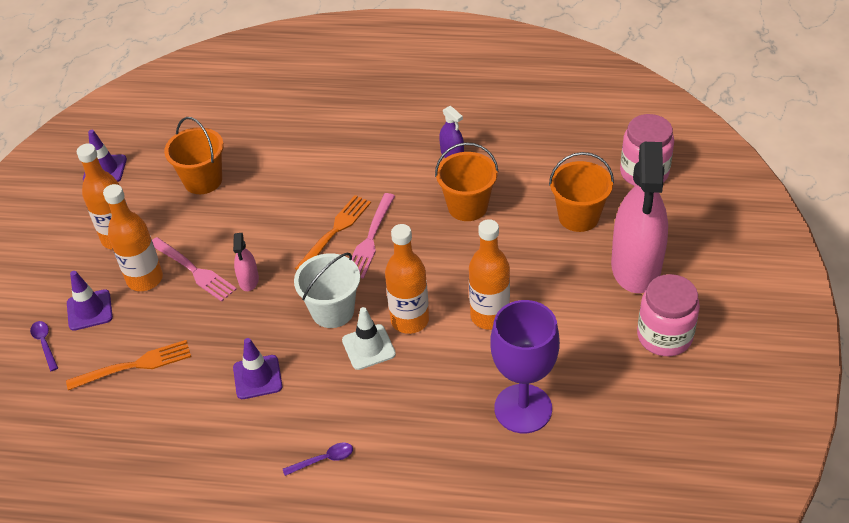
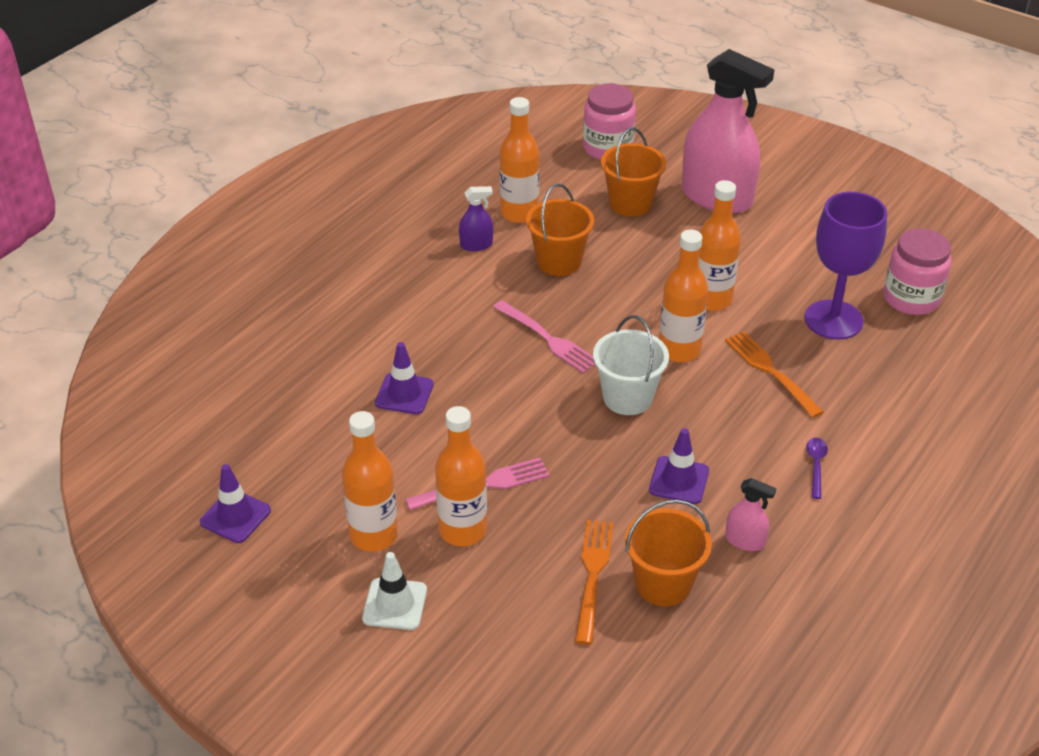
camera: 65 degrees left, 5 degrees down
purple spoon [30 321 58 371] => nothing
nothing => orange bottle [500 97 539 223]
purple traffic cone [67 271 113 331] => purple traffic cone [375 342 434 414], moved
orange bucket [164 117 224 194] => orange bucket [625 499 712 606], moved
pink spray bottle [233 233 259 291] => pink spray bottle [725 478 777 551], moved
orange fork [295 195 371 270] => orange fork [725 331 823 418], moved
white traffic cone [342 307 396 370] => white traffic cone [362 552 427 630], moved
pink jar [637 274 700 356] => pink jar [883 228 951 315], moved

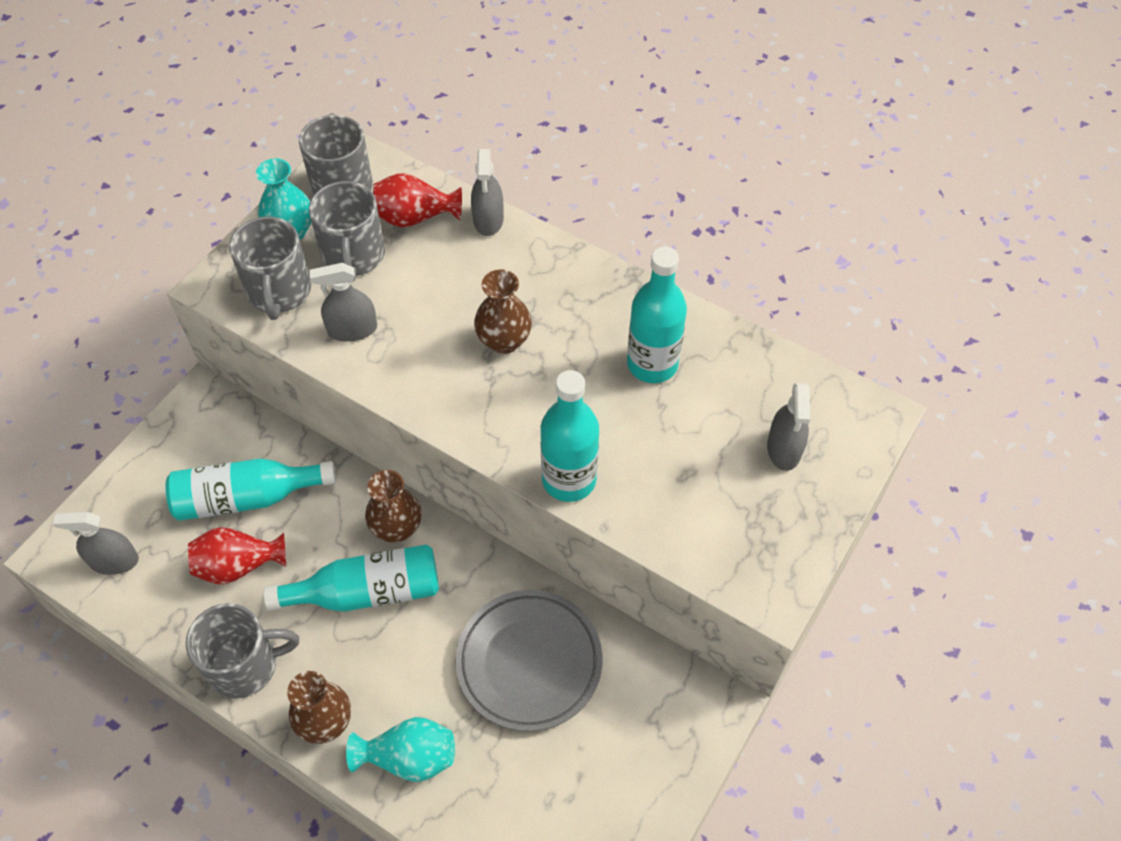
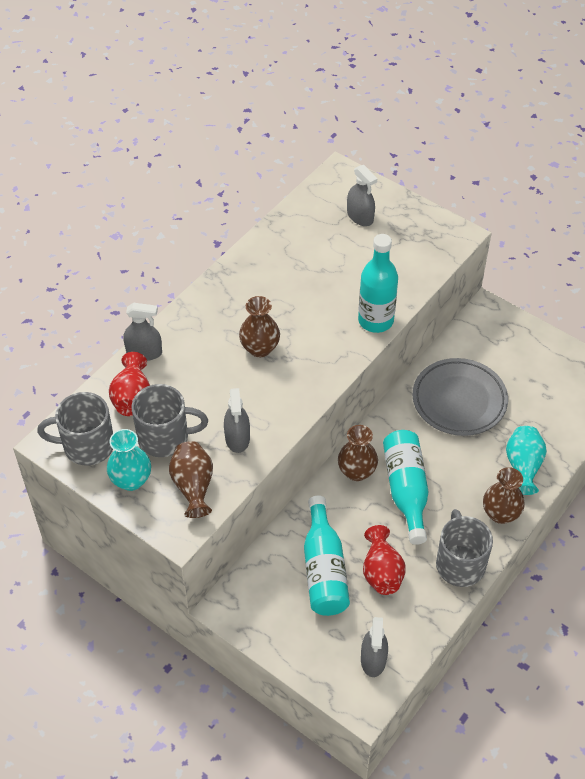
camera: 85 degrees left, 5 degrees down
turquoise bottle [627 247 687 383] => nothing
grey mug [229 217 311 320] => brown vase [169 441 213 518]
grey spray bottle [767 383 810 471] => grey spray bottle [347 165 377 226], 45 degrees clockwise

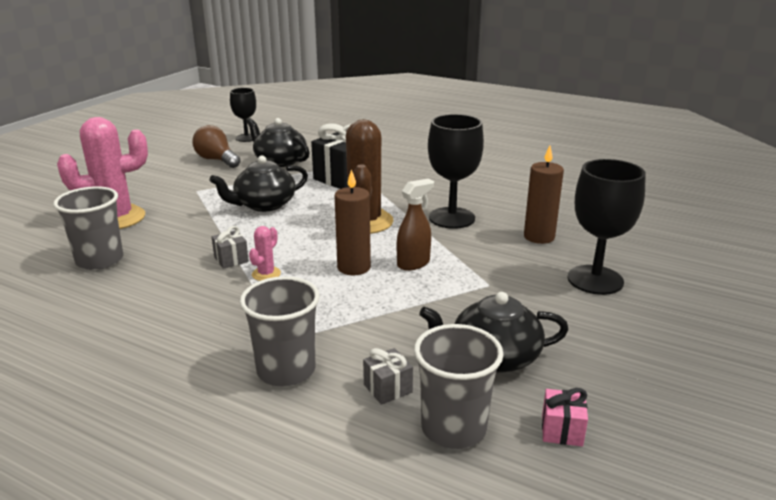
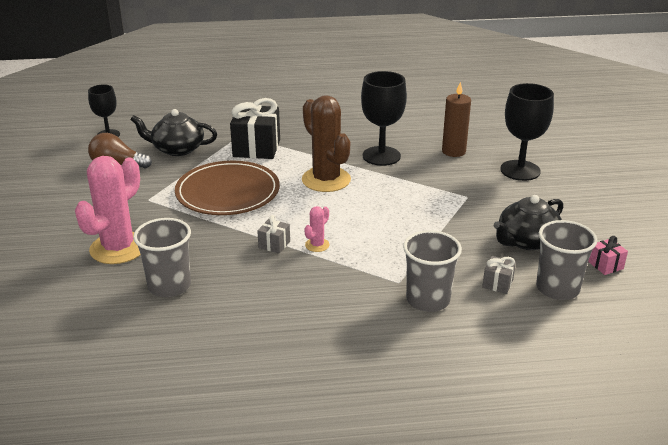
camera: 35 degrees left, 5 degrees up
brown candle [335 169 371 275] => nothing
brown spray bottle [397 179 434 271] => nothing
black teapot [210 156 308 212] => brown plate [175 161 280 215]
pink cactus [249 226 281 281] => pink cactus [304 206 330 252], 45 degrees clockwise

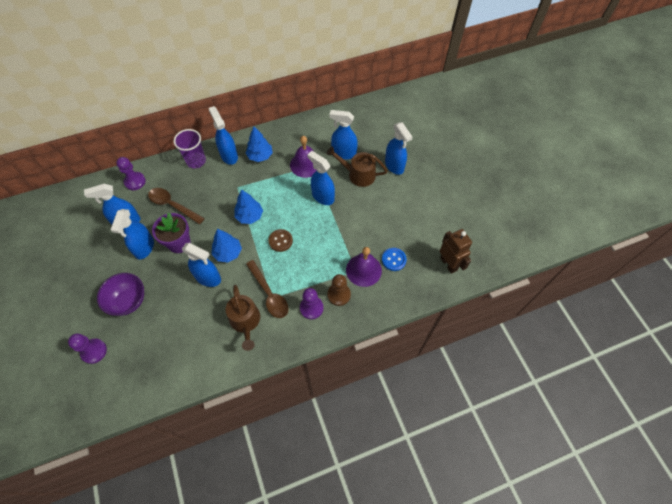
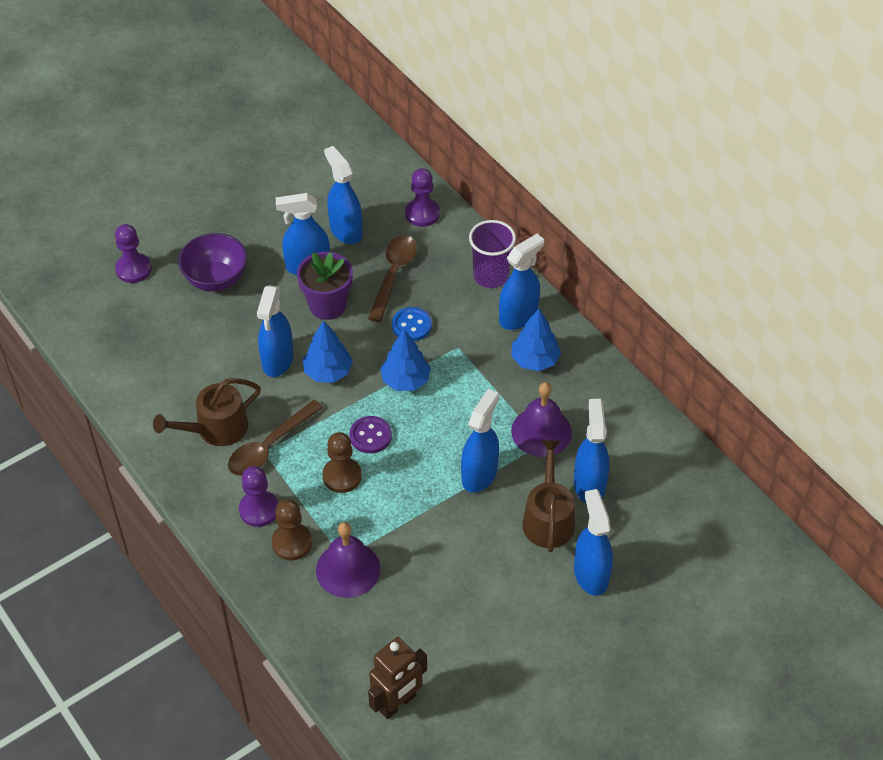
camera: 75 degrees right, 10 degrees down
nothing => brown pawn [322 432 362 493]
blue button [382 248 407 271] => blue button [392 307 432 341], moved
brown button [268 229 293 252] => purple button [350 416 392 453]
blue spray bottle [385 122 412 175] => blue spray bottle [574 489 613 596], 120 degrees clockwise

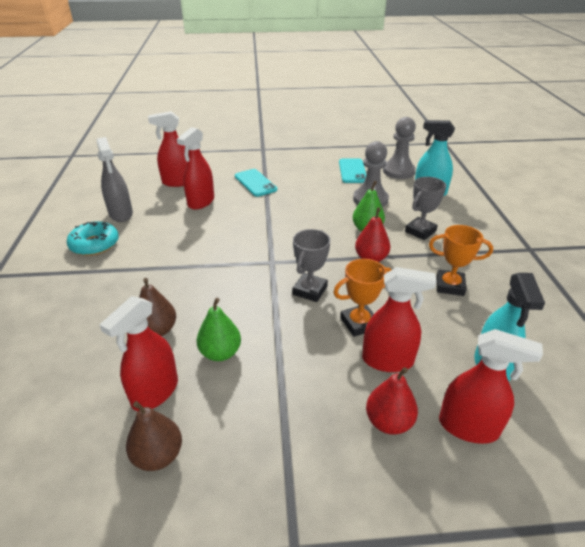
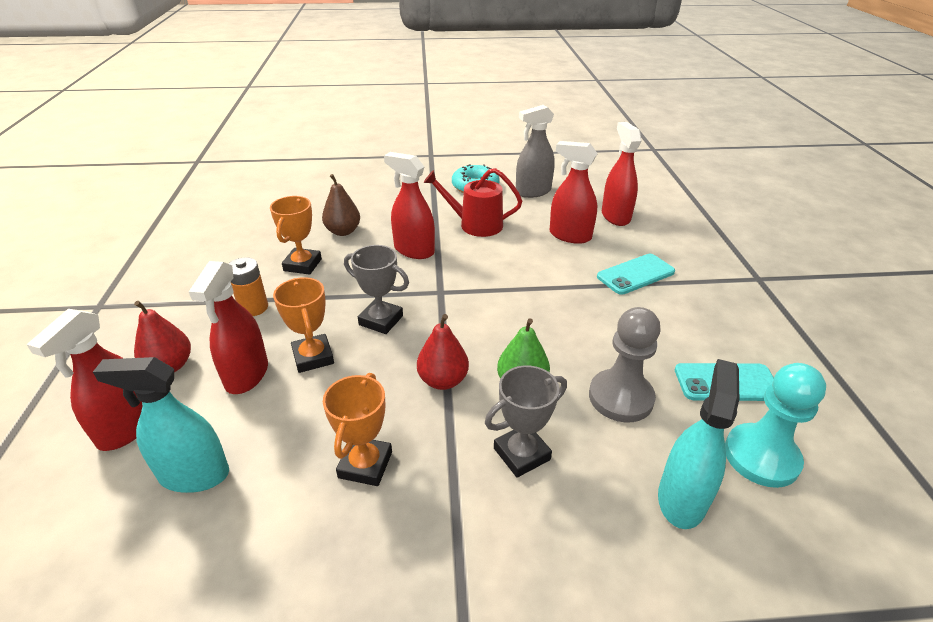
camera: 90 degrees right, 0 degrees up
brown pear [126 401 182 471] => nothing
nothing => orange battery [228 257 268 316]
nothing => red watering can [423 168 522 237]
red spray bottle [99 296 178 411] => red spray bottle [384 152 435 259], moved
green pear [197 298 241 361] => orange trophy [270 196 322 275]
grey pawn [383 117 416 179] => turquoise pawn [725 363 826 488]
grey trophy [405 177 446 240] => grey trophy [485 365 567 478], 75 degrees counterclockwise

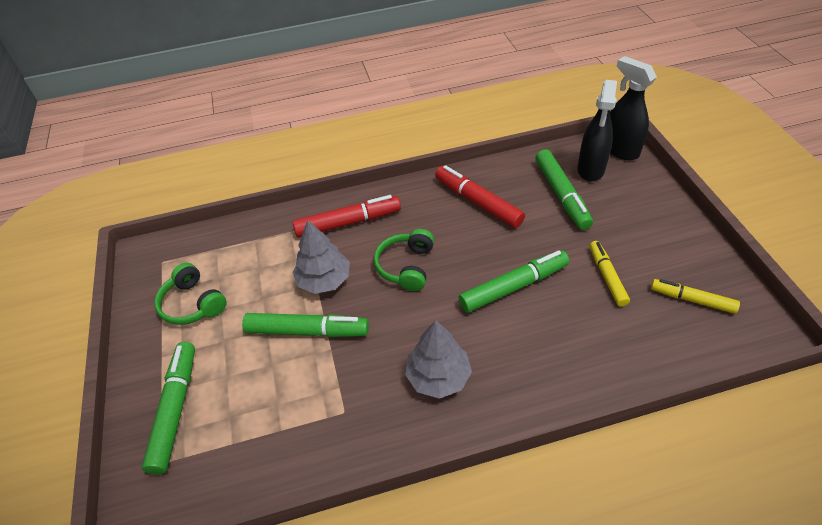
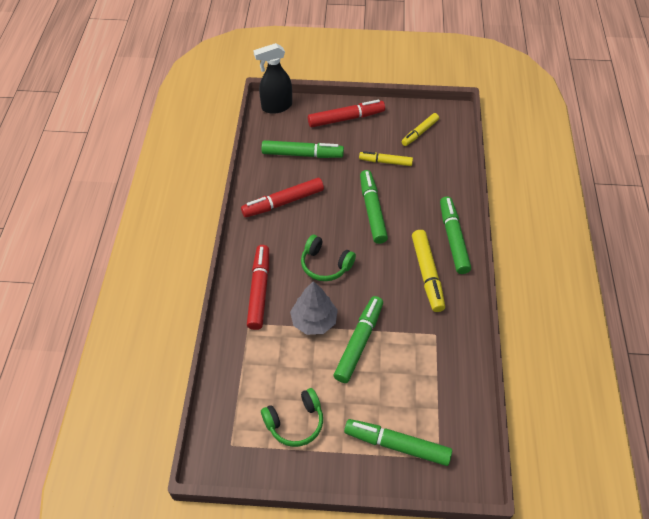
camera: 75 degrees left, 5 degrees up
black spray bottle [578 80 617 182] => nothing
nothing => red marker [308 100 385 127]
nothing => green marker [440 196 471 274]
grey tree [405 320 472 399] => yellow marker [412 230 445 312]

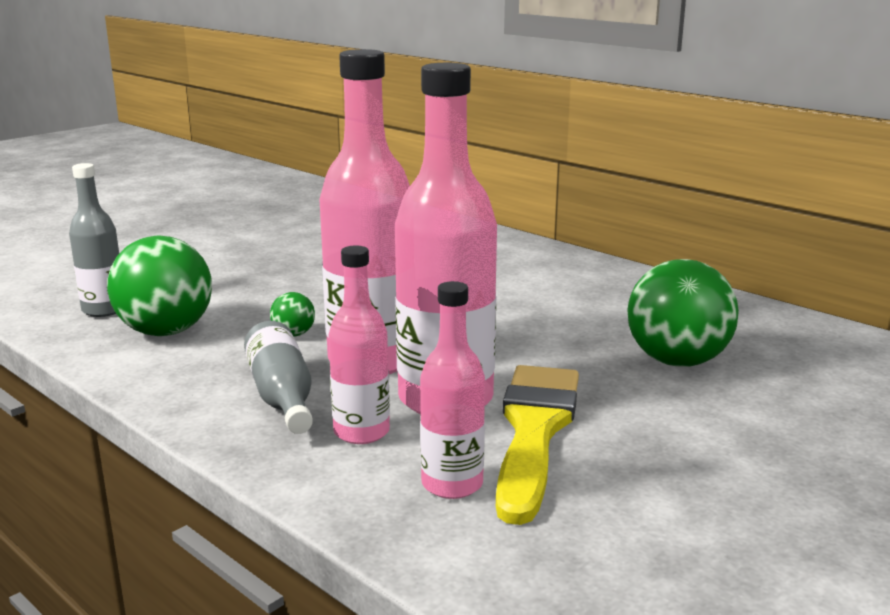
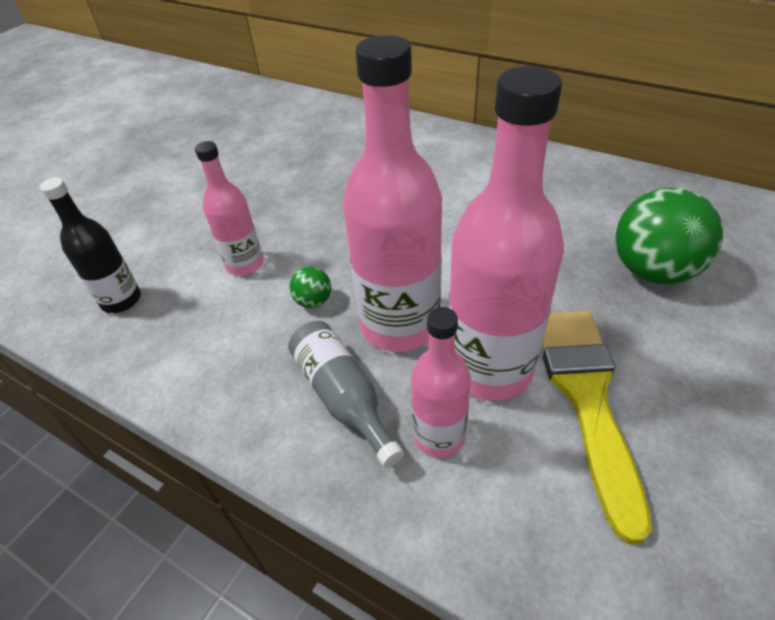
camera: 10 degrees left, 25 degrees up
green ball [107 235 212 336] => nothing
pink bottle [420 281 485 499] => pink bottle [195 141 263 276], moved
grey bottle [69 163 119 317] => black bottle [40 178 141 313]

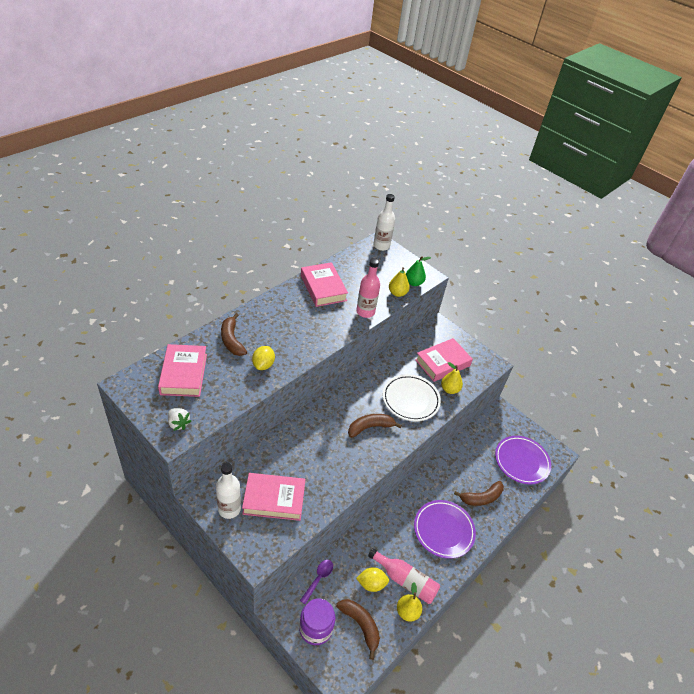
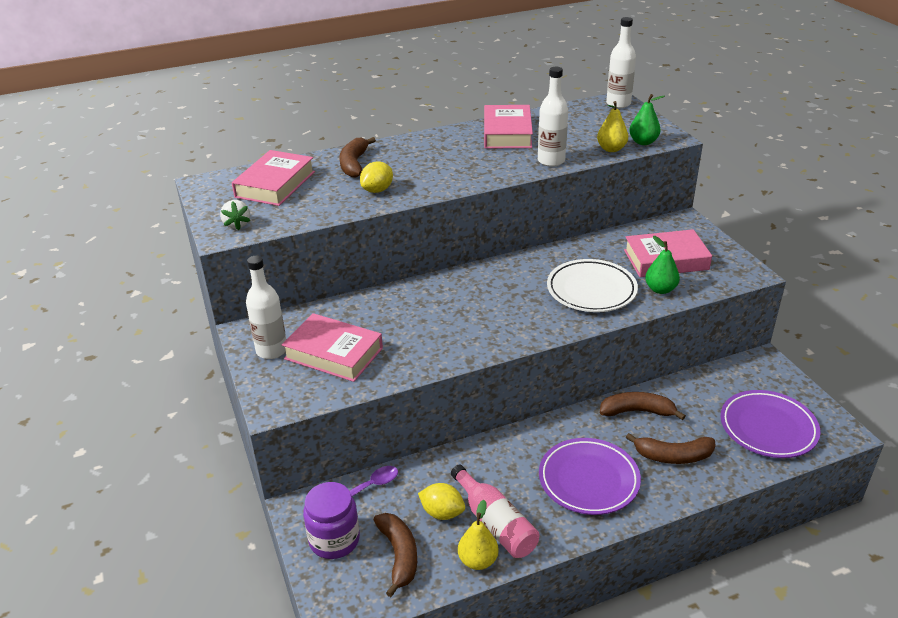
camera: 30 degrees right, 10 degrees down
brown banana [348 414 402 438] => brown banana [600 392 686 420], moved
pink bottle [356 258 380 318] => white bottle [538 67 568 167]
yellow pear [441 362 463 394] => green pear [645 236 680 294]

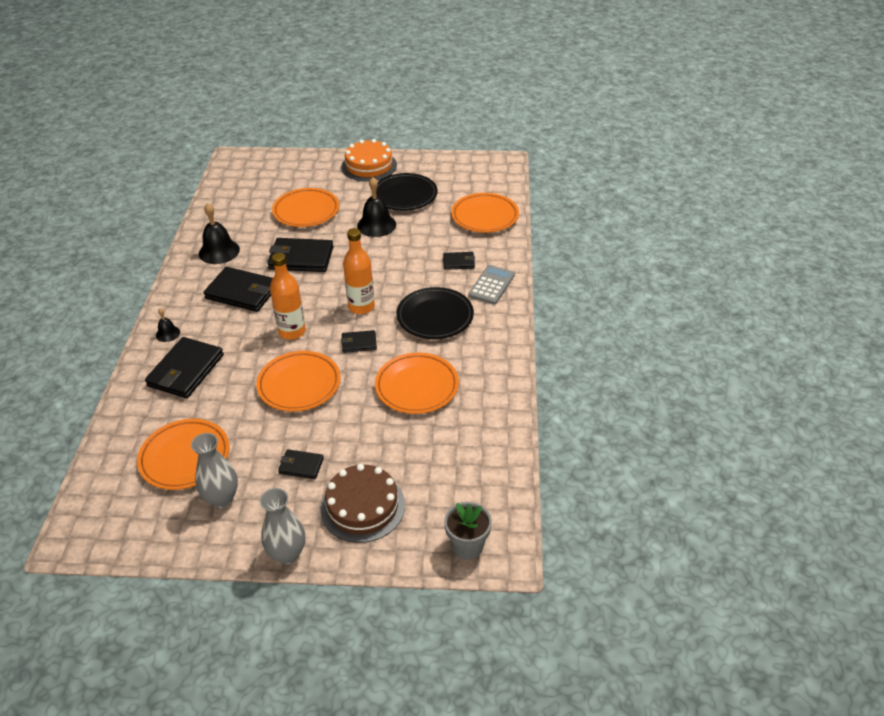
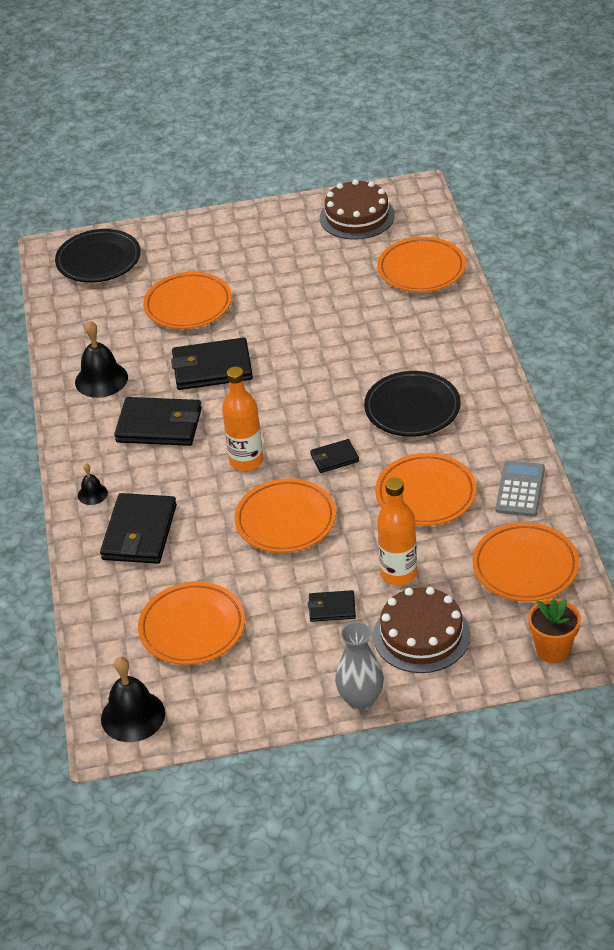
camera: 10 degrees left, 0 degrees up
grey vase [191 433 238 508] => nothing
orange cake [341 139 397 181] => nothing
black wallet [443 252 475 270] => nothing
nothing => brown cake [320 179 395 240]
nothing => orange plate [472 522 579 602]
orange bottle [343 228 375 314] => orange bottle [377 478 417 586], moved
black bell [357 177 396 237] => black bell [101 657 165 742], moved
black plate [376 173 437 211] => black plate [55 229 141 283], moved
grey calculator [468 265 515 304] => grey calculator [496 460 545 517], moved
grey flower pot [444 502 492 560] => orange flower pot [528 598 581 663]

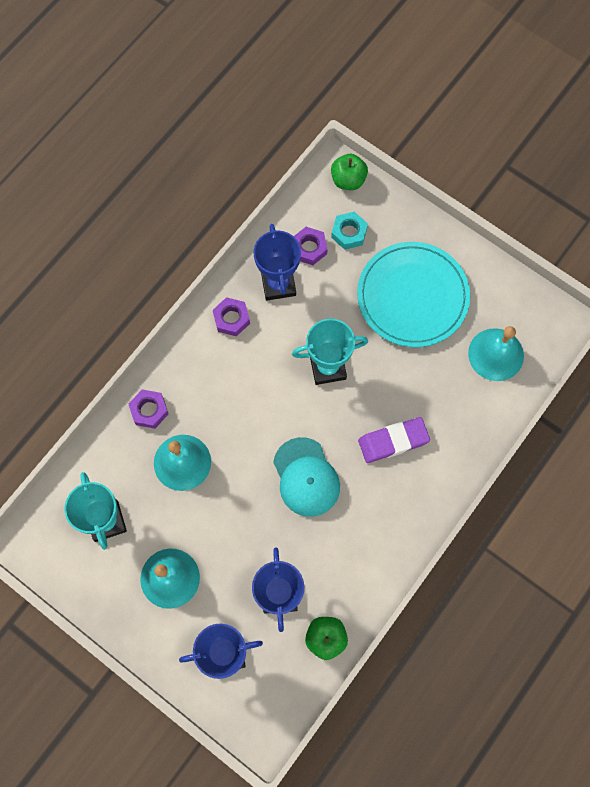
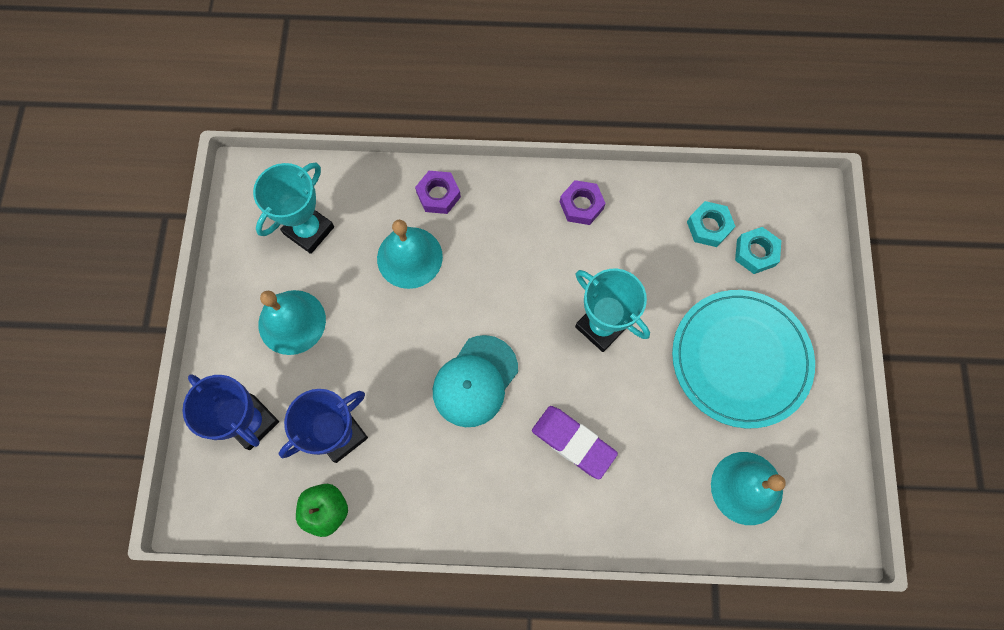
camera: 55 degrees right, 0 degrees up
blue trophy [254 224 301 301] => nothing
green apple [331 154 368 190] => nothing
purple nut [294 227 328 265] => turquoise nut [687 201 736 247]

